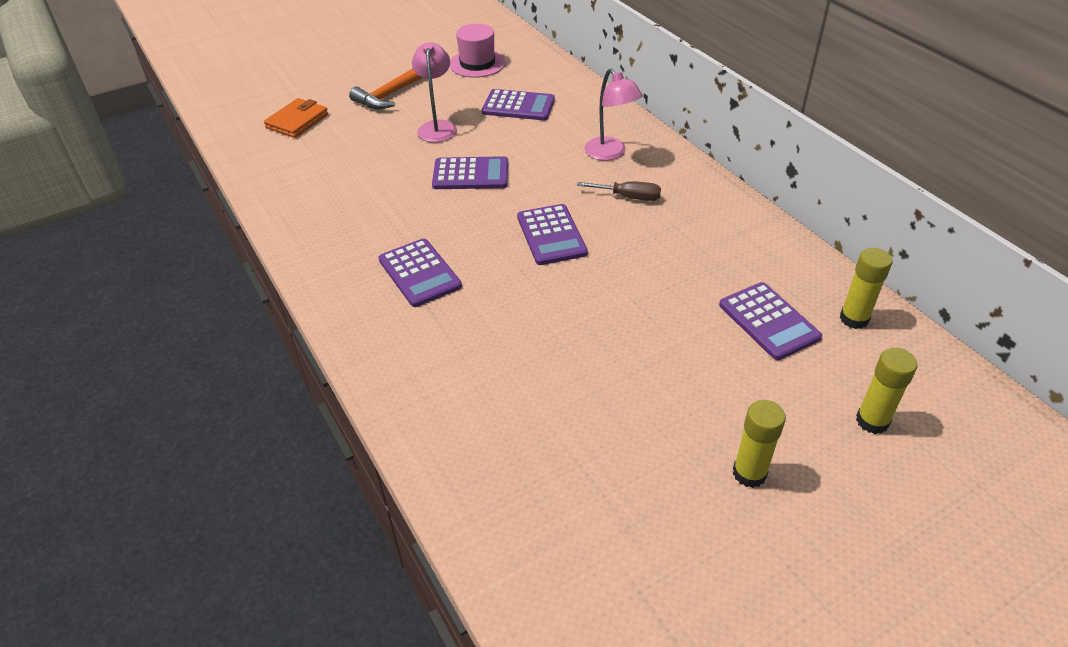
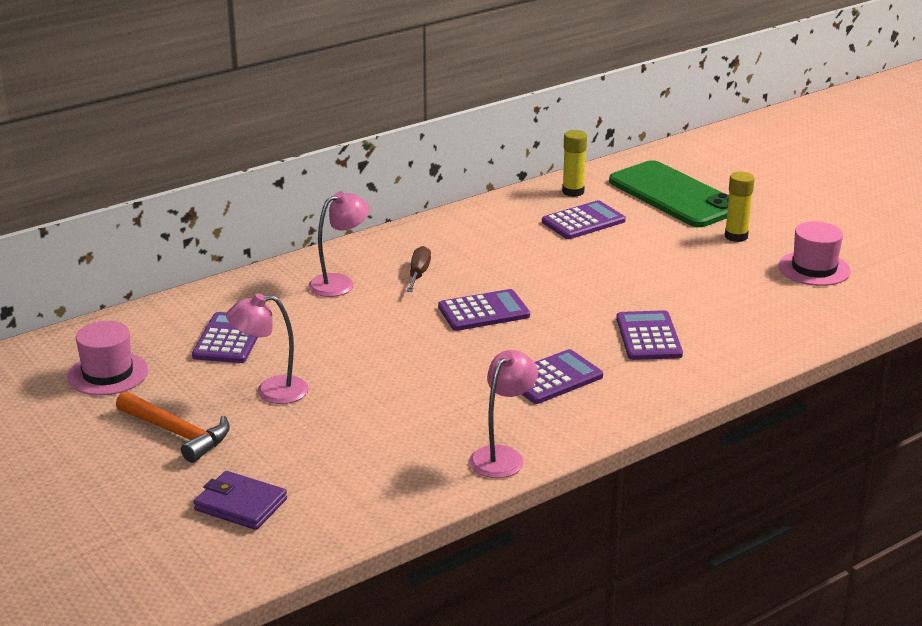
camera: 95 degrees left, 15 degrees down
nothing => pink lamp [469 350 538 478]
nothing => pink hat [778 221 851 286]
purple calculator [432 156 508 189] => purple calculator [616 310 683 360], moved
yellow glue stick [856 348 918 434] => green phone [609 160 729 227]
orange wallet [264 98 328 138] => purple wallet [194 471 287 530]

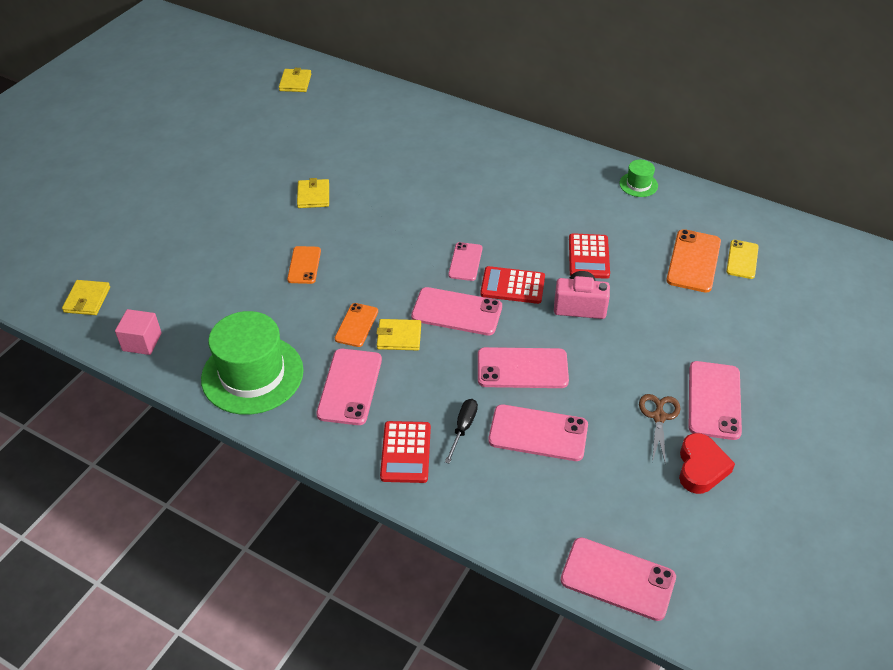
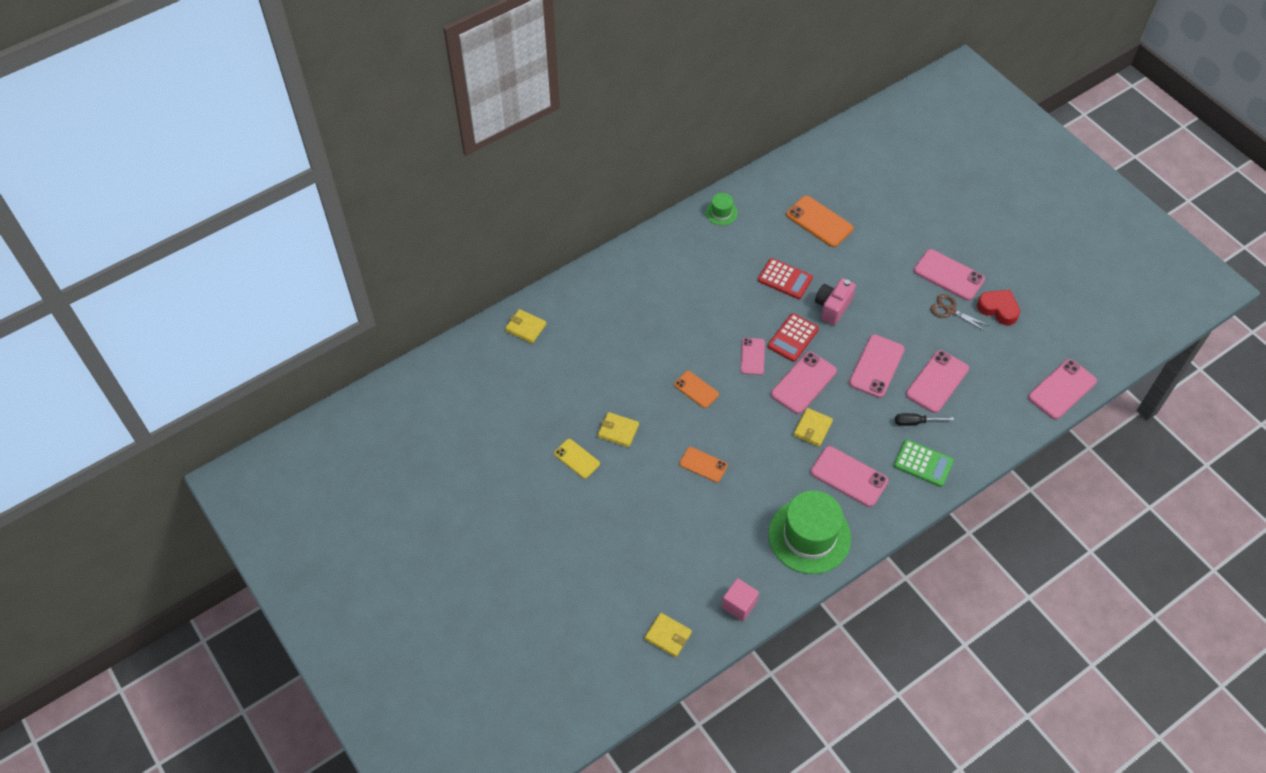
camera: 65 degrees left, 10 degrees up
yellow wallet [279 68 311 92] => yellow wallet [505 309 546 343], moved
orange phone [335 303 378 347] => orange phone [674 371 719 408], moved
yellow phone [726 240 759 279] => yellow phone [554 439 600 479], moved
red calculator [380 421 431 483] => green calculator [894 440 954 487]
black screwdriver [445 399 478 464] => black screwdriver [895 413 954 426], 45 degrees counterclockwise
pink phone [448 242 483 281] => pink phone [741 338 765 375], 60 degrees clockwise

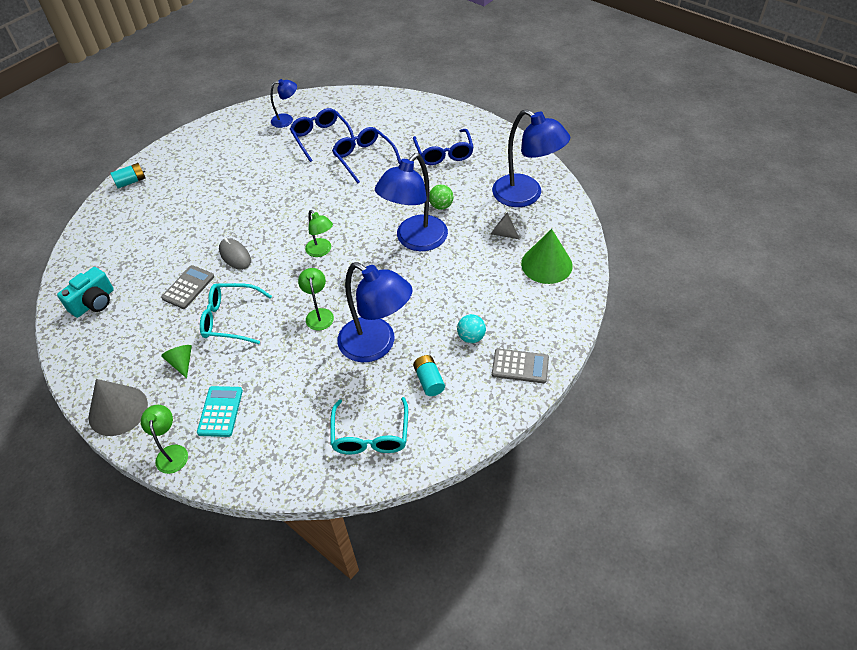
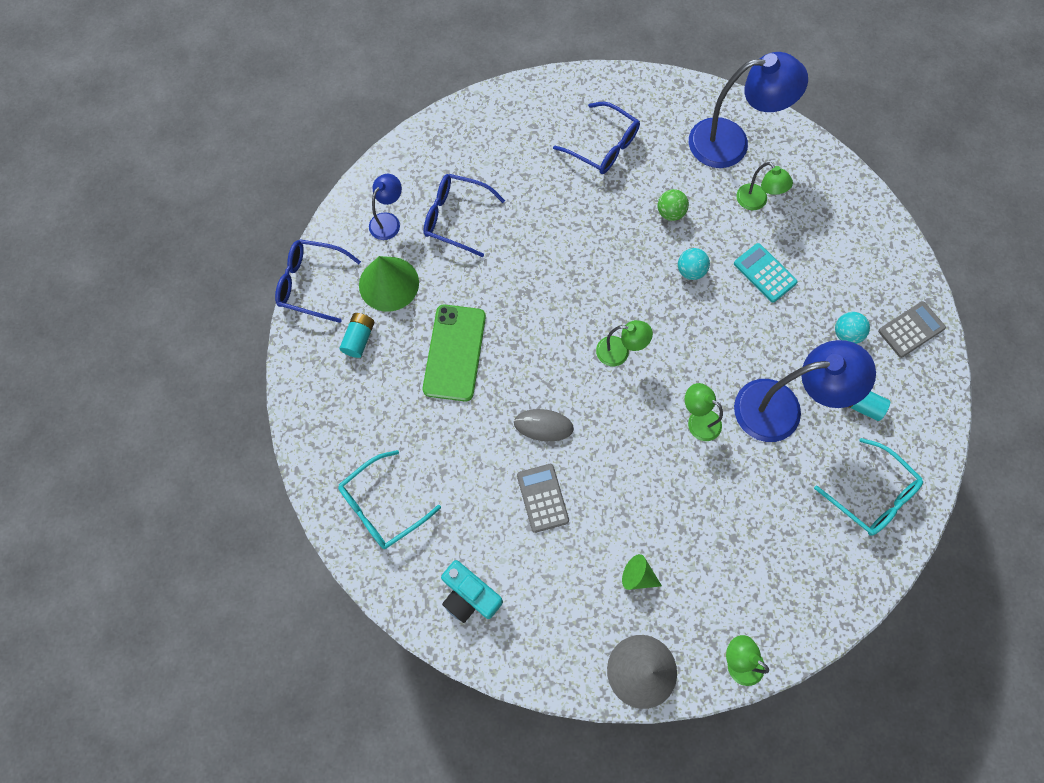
camera: 45 degrees left, 20 degrees up
nothing => green phone [423 305 486 401]
turquoise battery [110 163 145 189] => turquoise battery [339 313 375 358], moved
turquoise calculator [197 386 243 437] => turquoise calculator [734 243 798 303], moved
turquoise glasses [200 283 272 344] => turquoise glasses [338 450 441 549], moved
blue glasses [332 127 401 183] => blue glasses [275 239 361 323], moved
green cone [521 229 573 284] => green cone [359 256 419 312], moved
blue lamp [375 153 448 251] => turquoise ball [678 248 710 280]
grey cone [491 213 520 239] => green lamp [736 162 793 210]
turquoise camera [57 267 114 318] => turquoise camera [441 560 503 623], 135 degrees clockwise

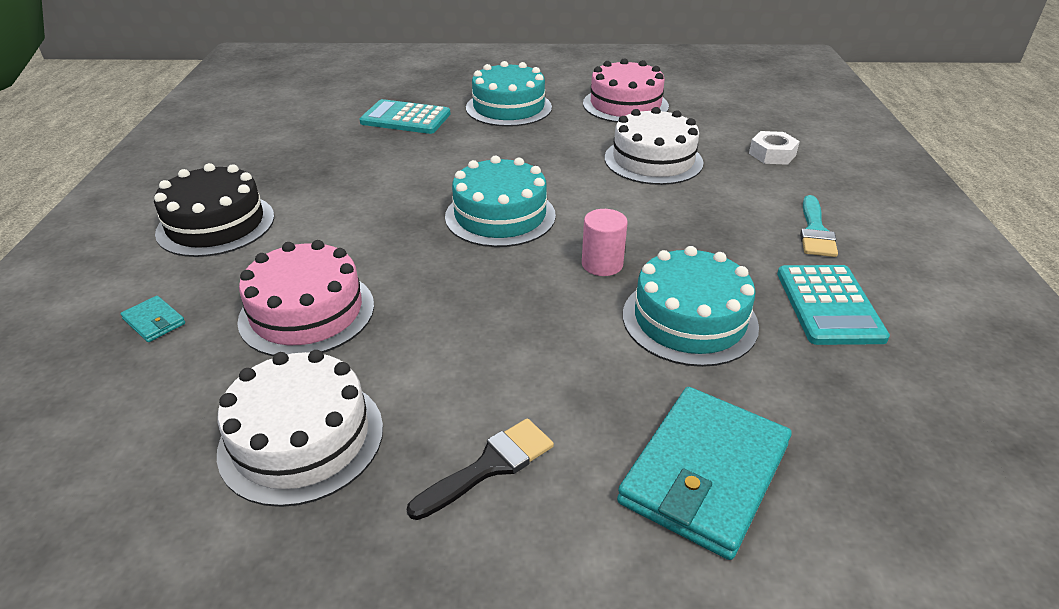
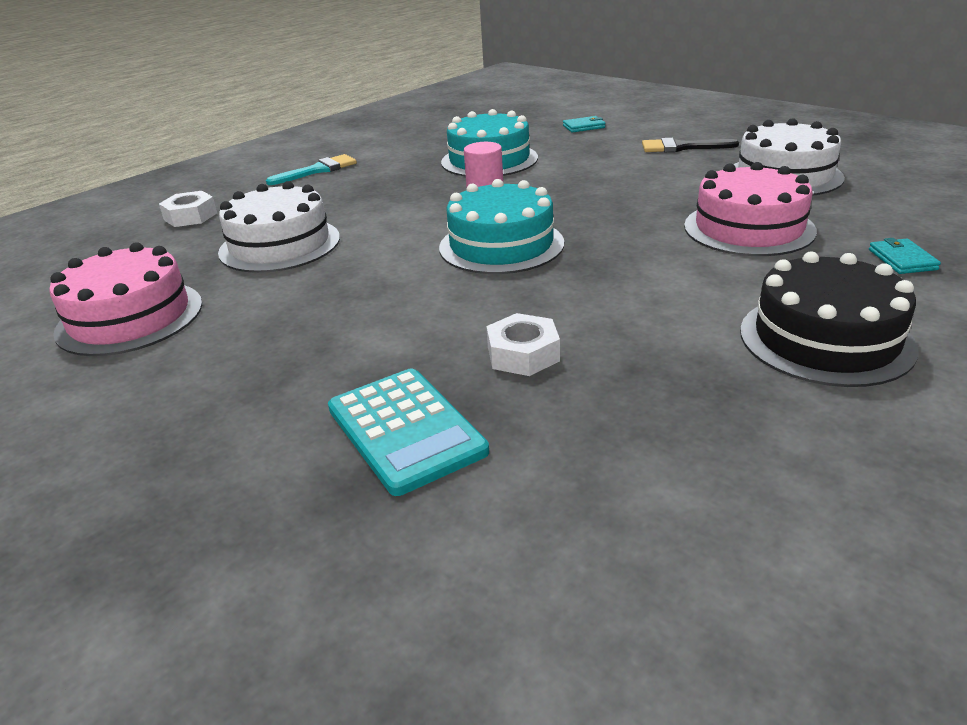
camera: 135 degrees left, 5 degrees down
turquoise cake [466 61 552 127] => nothing
turquoise calculator [777 265 890 345] => nothing
nothing => white nut [486 313 560 376]
turquoise wallet [617 387 792 560] => turquoise wallet [563 116 606 133], x0.42

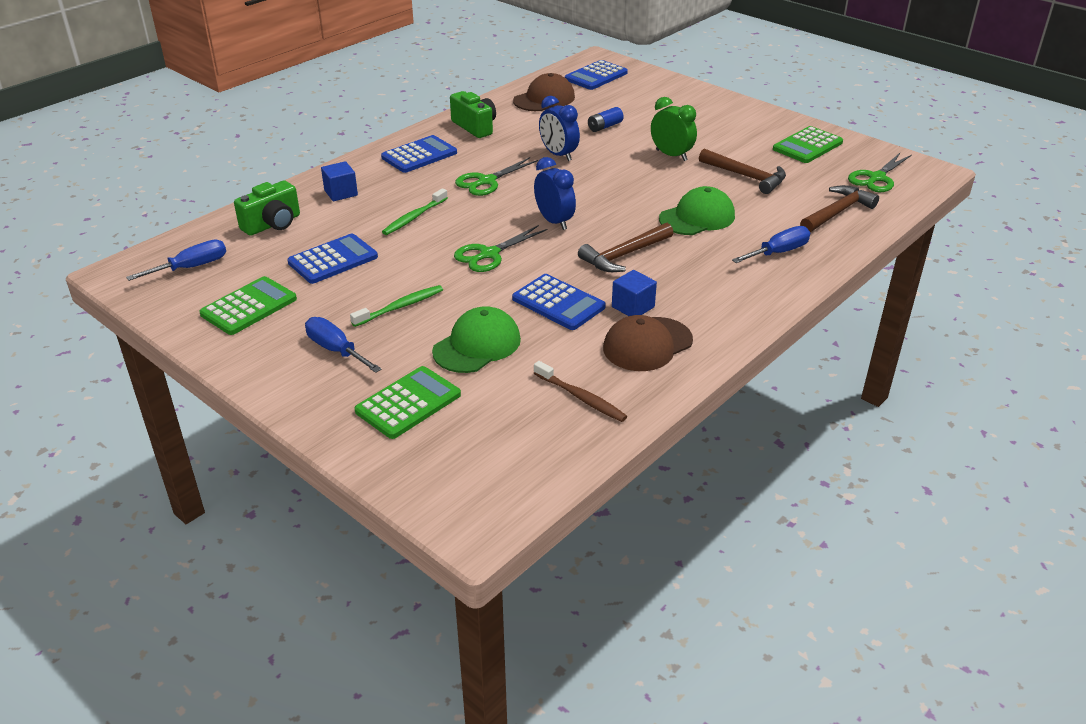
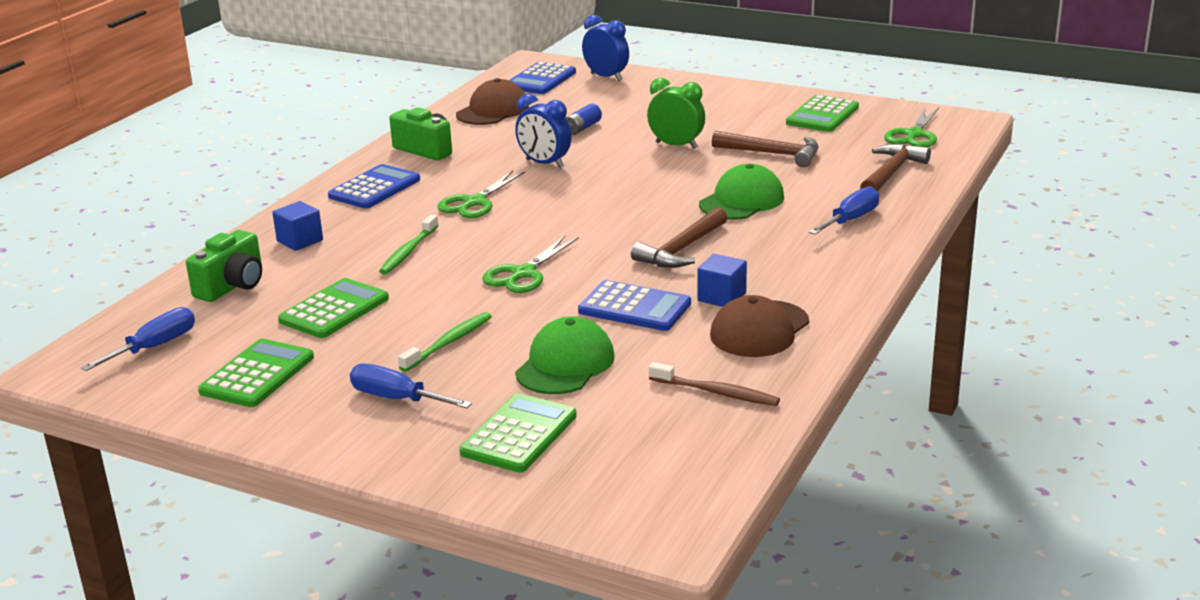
camera: 15 degrees left, 10 degrees down
blue clock [534 157 576 230] => blue clock [582 15 629 81], moved
blue calculator [287 234 378 284] => green calculator [278 278 389 338]

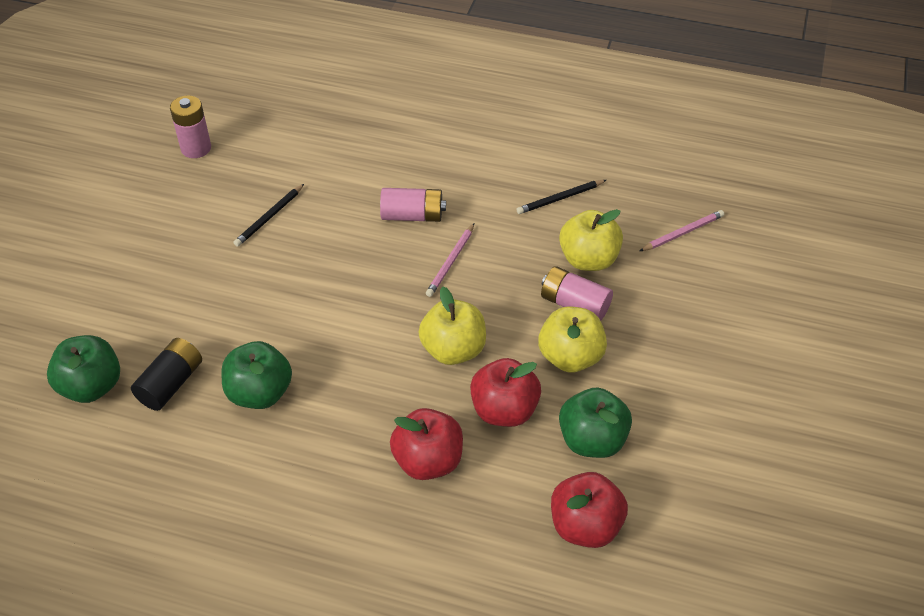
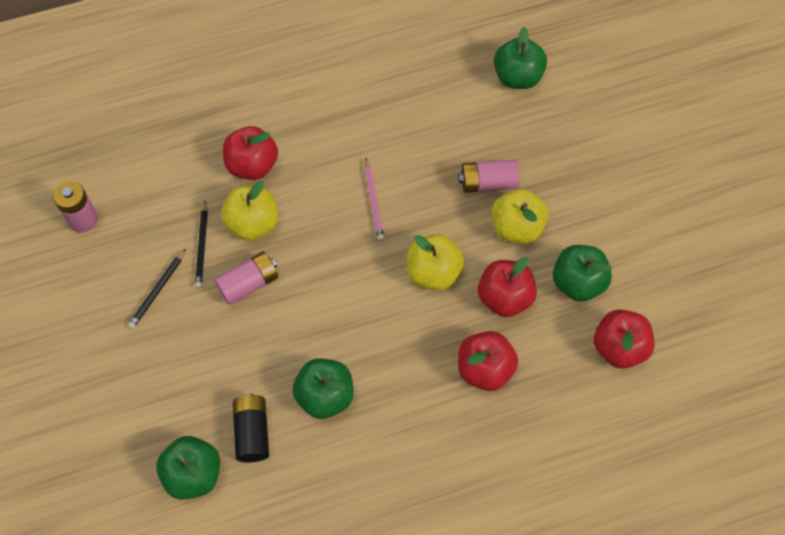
camera: 35 degrees left, 15 degrees up
nothing => red apple [223 126 278 180]
pink battery [380 188 446 222] => pink battery [214 252 278 305], moved
black pencil [517 180 606 214] => black pencil [128 249 186 329], moved
yellow apple [559 209 623 271] => yellow apple [221 180 278 241], moved
pink pencil [640 210 724 251] => green apple [494 27 547 89]

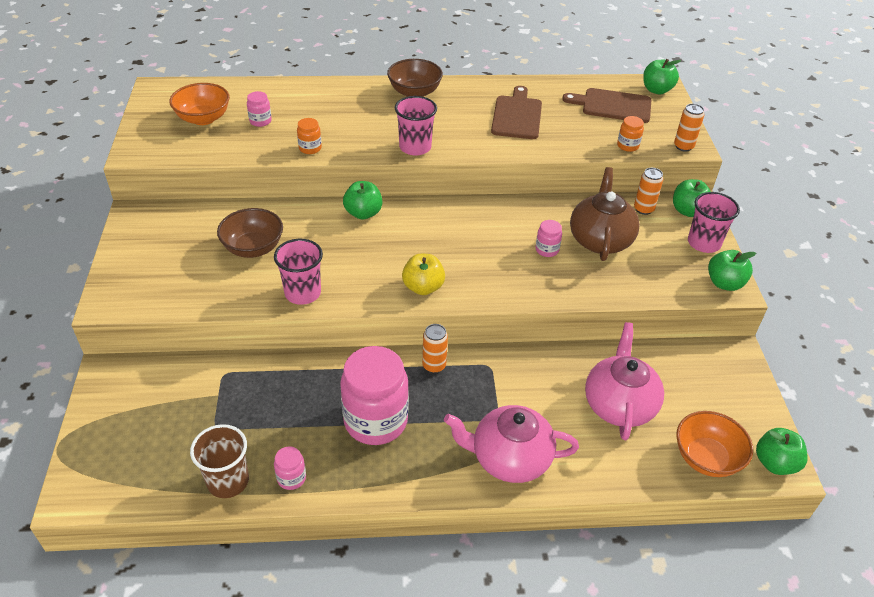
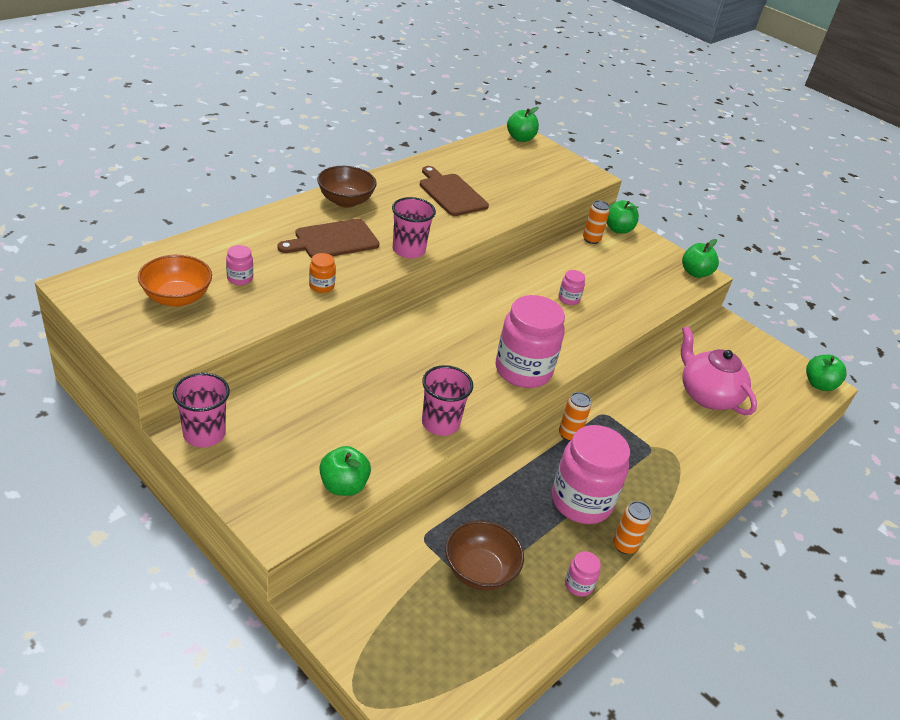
camera: 45 degrees left, 5 degrees down
brown cup [190 424 249 498] => nothing
pink teapot [444 405 579 483] => nothing
brown teapot [570 167 640 261] => nothing
orange jar [617 116 644 152] => nothing
orange bowl [676 411 753 477] => nothing
brown bowl [217 208 283 258] => brown bowl [445 520 524 591], moved
green apple [343 181 382 220] => green apple [319 446 371 496], moved
brown cutting board [562 88 651 123] => brown cutting board [277 219 379 258], moved
orange can [674 104 704 152] => orange can [613 501 651 554], moved
pink cup [688 192 740 253] => pink cup [173 373 230 447], moved
yellow apple [402 254 445 295] => pink jar [496 295 565 388]

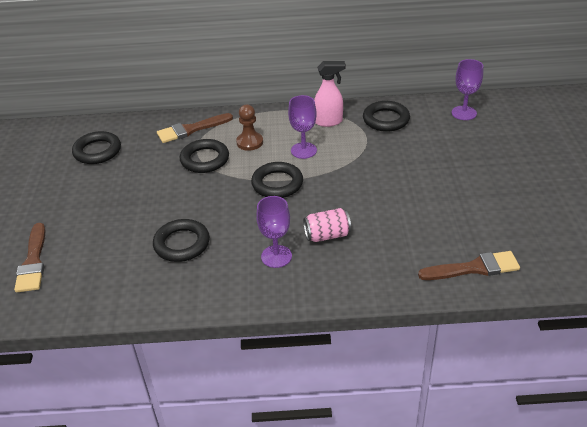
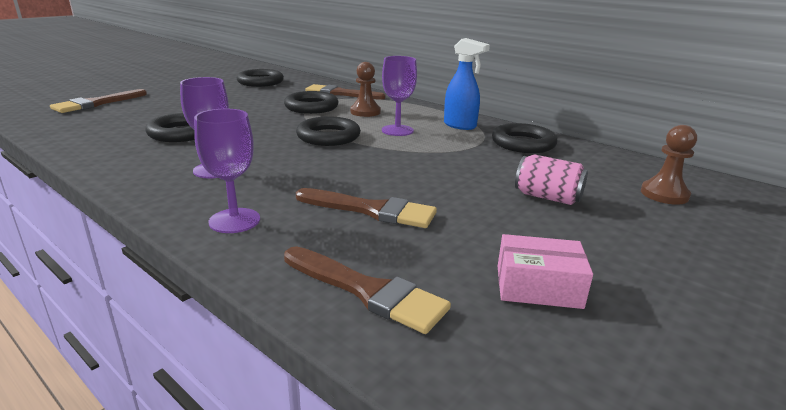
camera: 40 degrees right, 15 degrees down
nothing => brown brush [296 188 437 228]
nothing => pink box [498 234 593 309]
nothing => brown pawn [641 125 697 205]
pink can [303 208 351 242] => pink can [515 154 588 205], moved
purple goblet [451 59 483 120] => purple goblet [194 109 260 233], moved
pink spray bottle [314 61 346 127] => blue spray bottle [444 38 490 130]

